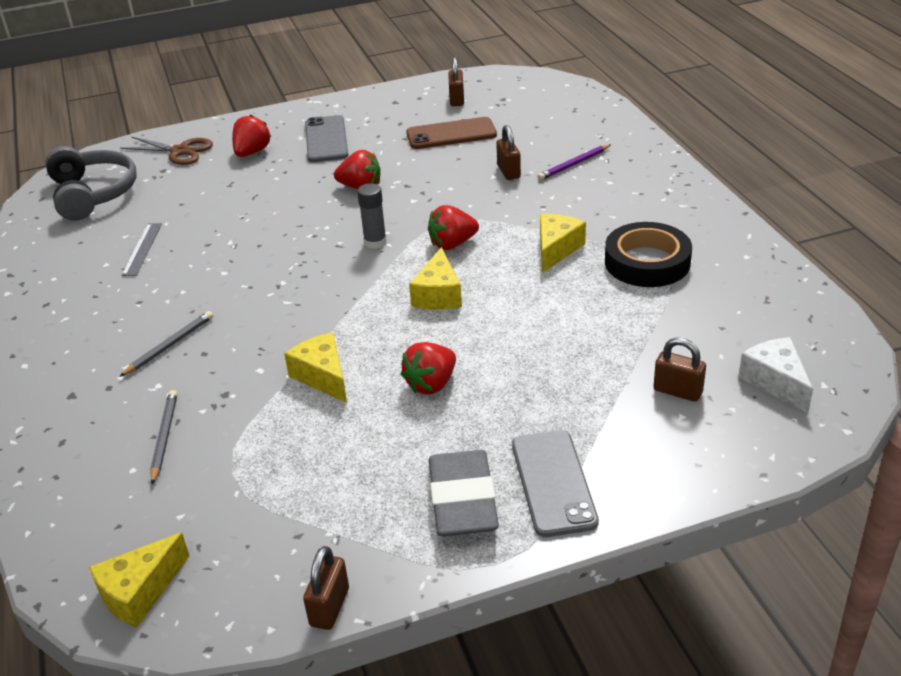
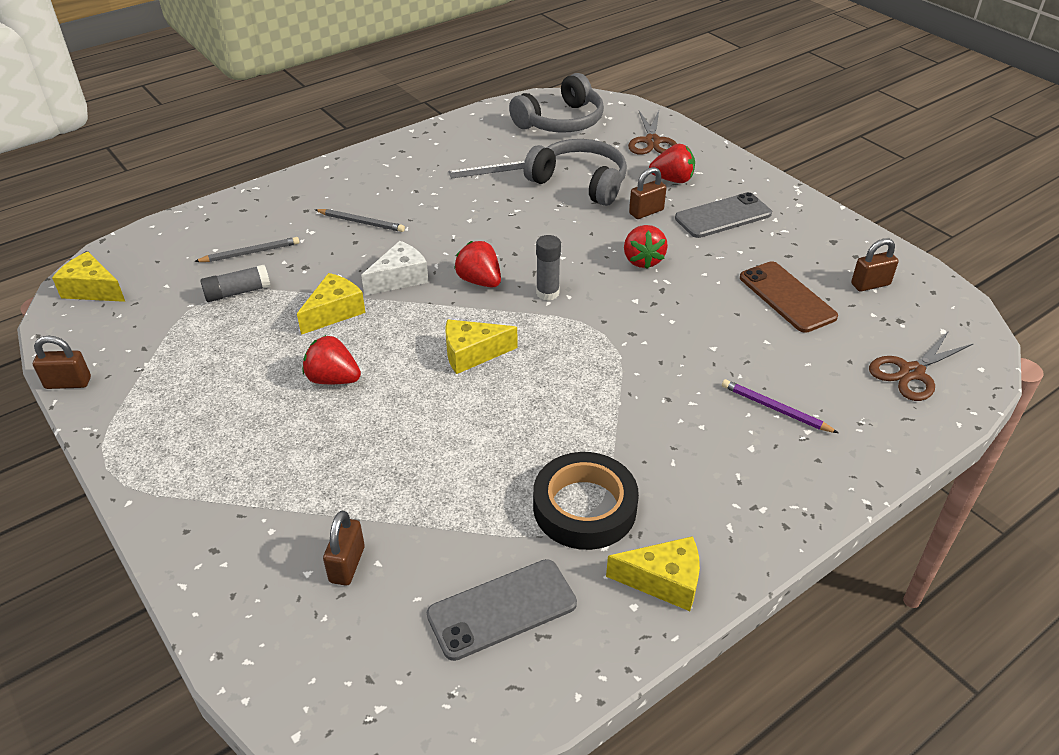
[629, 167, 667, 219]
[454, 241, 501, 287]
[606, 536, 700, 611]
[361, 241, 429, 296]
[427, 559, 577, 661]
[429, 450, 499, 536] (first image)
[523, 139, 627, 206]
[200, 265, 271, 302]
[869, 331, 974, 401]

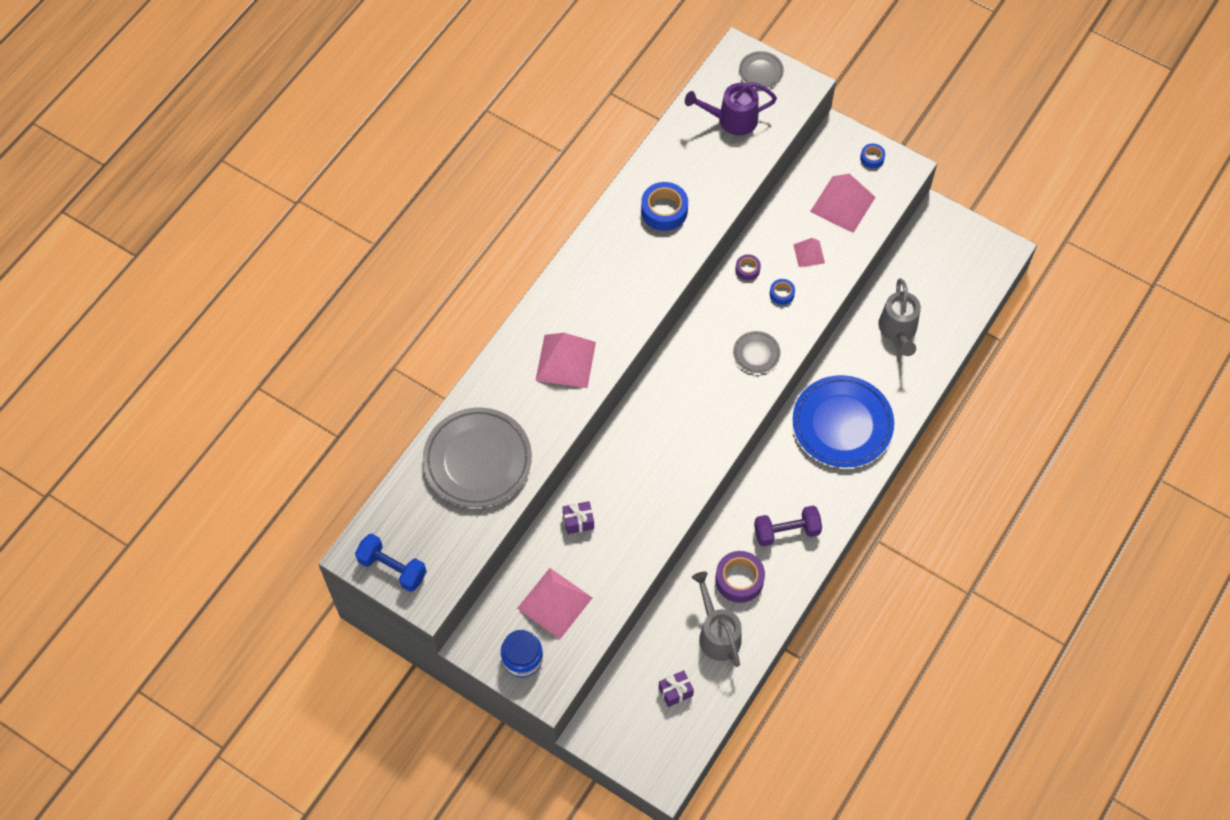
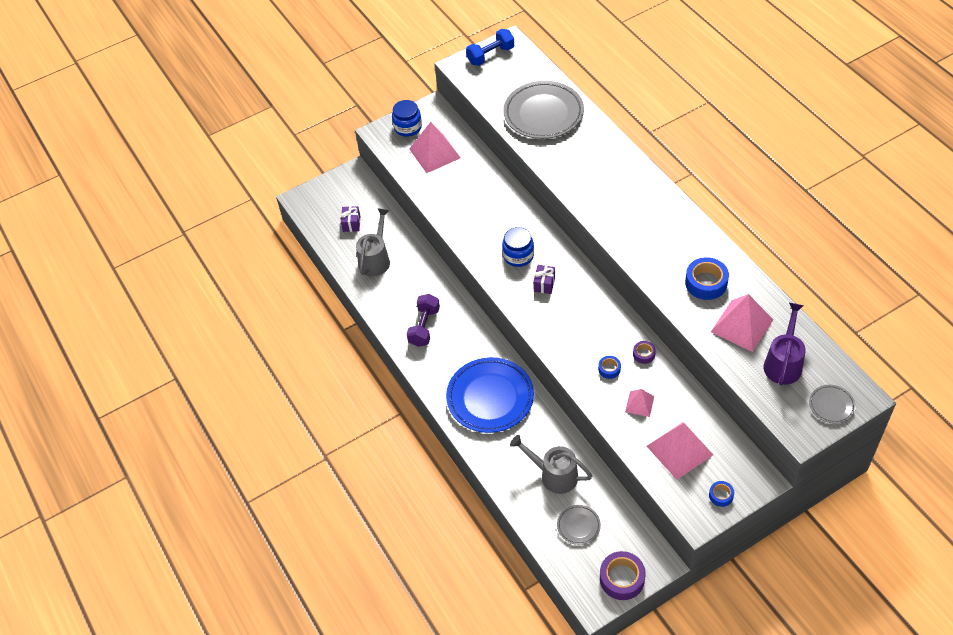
[557, 505, 601, 545]
[711, 294, 773, 352]
[533, 265, 555, 294]
[600, 551, 646, 600]
[356, 208, 390, 277]
[502, 227, 534, 267]

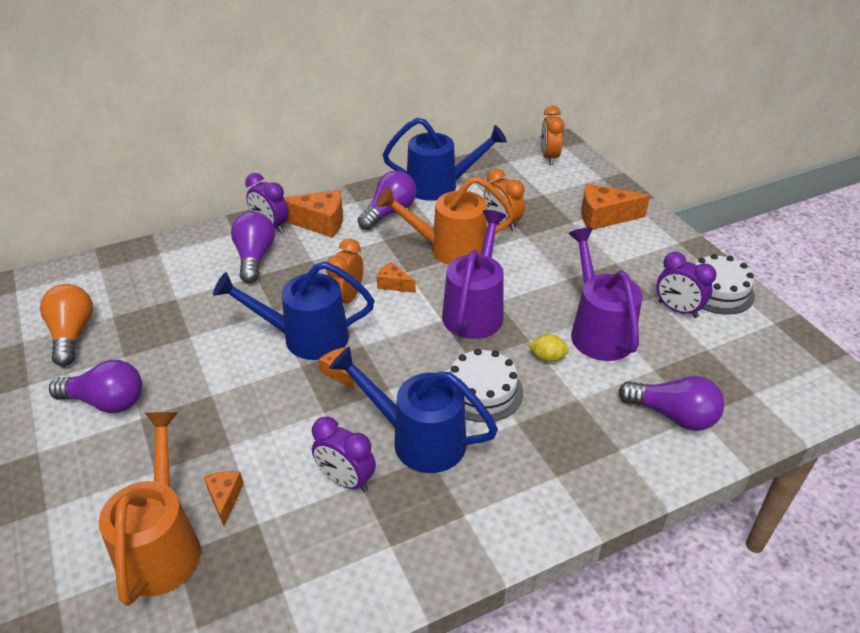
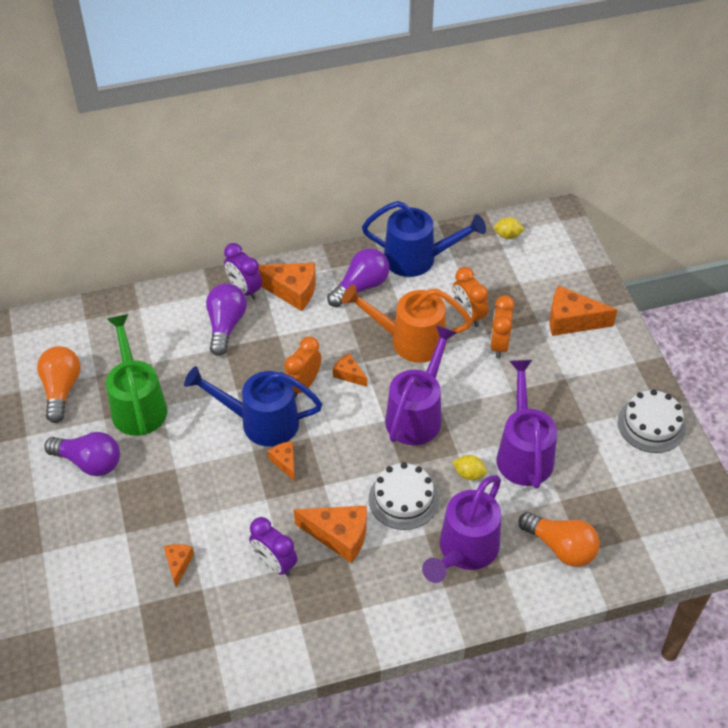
[490, 295, 515, 358]
[656, 252, 717, 318] (first image)
[294, 505, 367, 563]
[518, 512, 600, 567]
[99, 412, 201, 606] (first image)
[494, 217, 525, 239]
[106, 314, 168, 436]
[422, 475, 501, 583]

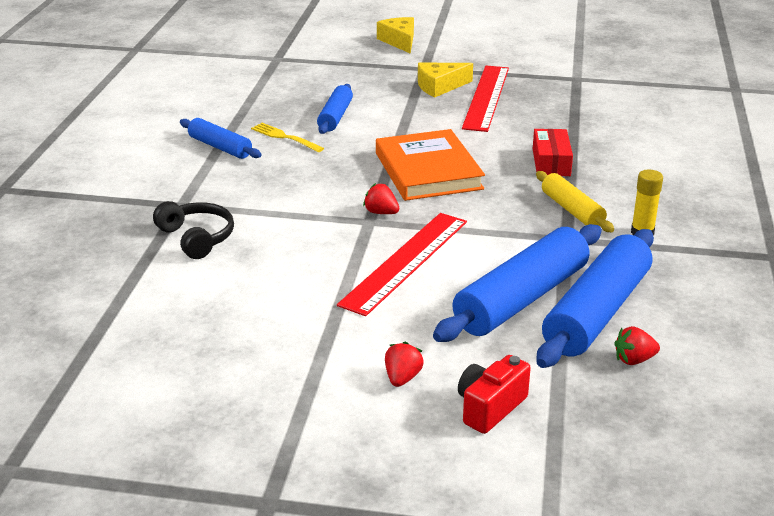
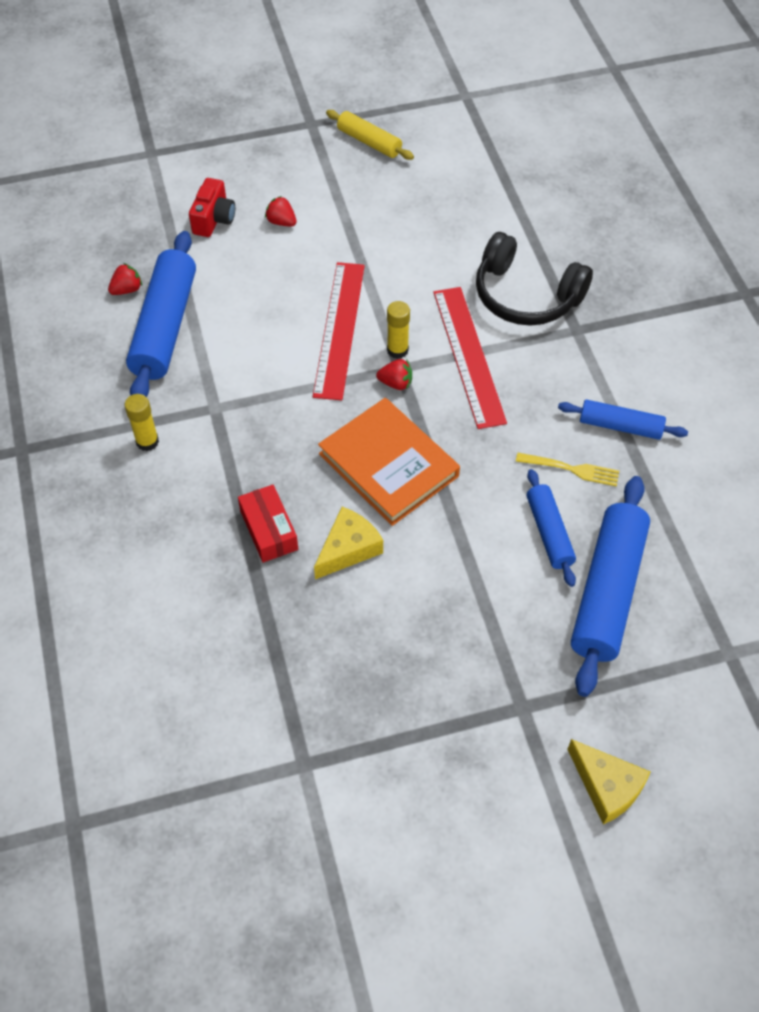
[314, 507, 383, 579]
[433, 287, 507, 429]
[326, 110, 414, 160]
[476, 232, 593, 326]
[571, 476, 650, 697]
[265, 196, 297, 227]
[387, 301, 410, 359]

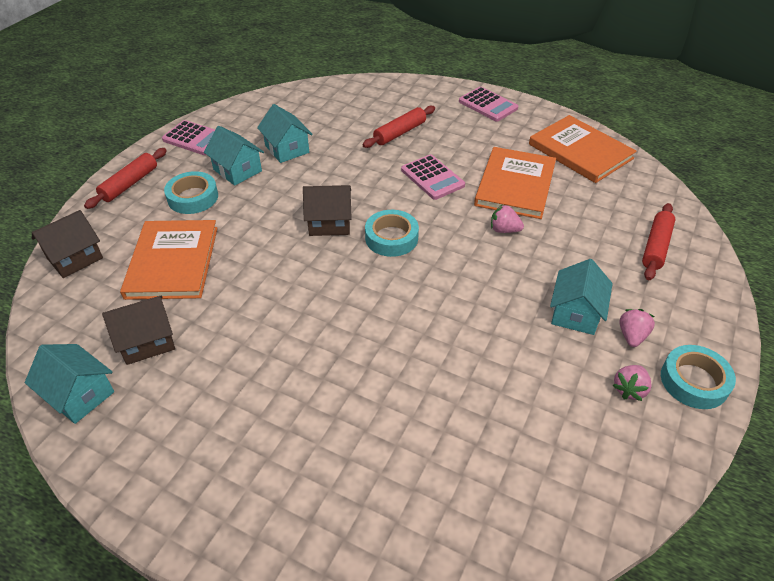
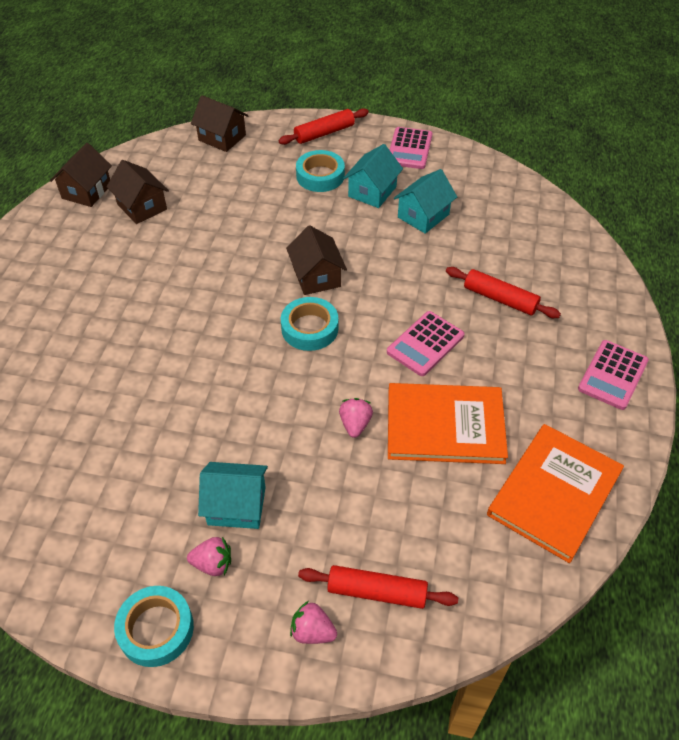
[278, 108, 369, 145]
[120, 220, 218, 300] (first image)
[50, 143, 112, 207]
[290, 601, 337, 644]

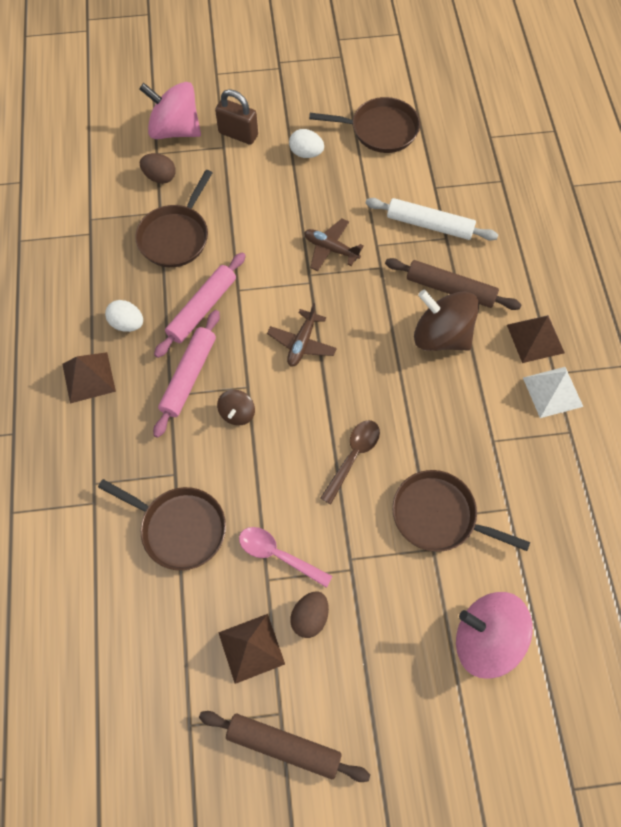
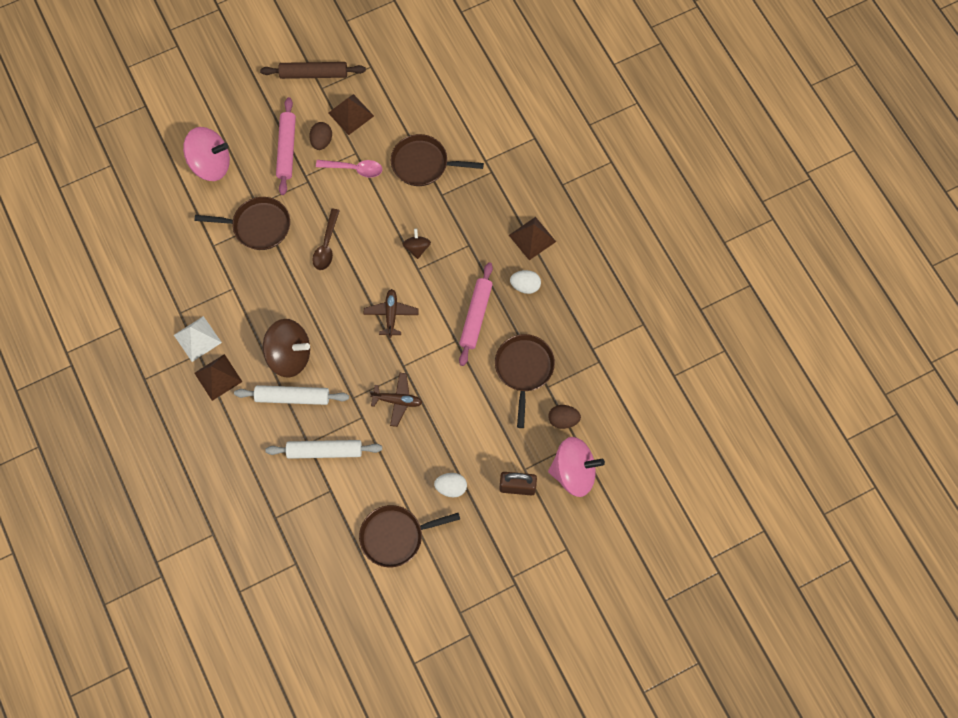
[234, 385, 349, 405]
[276, 97, 296, 195]

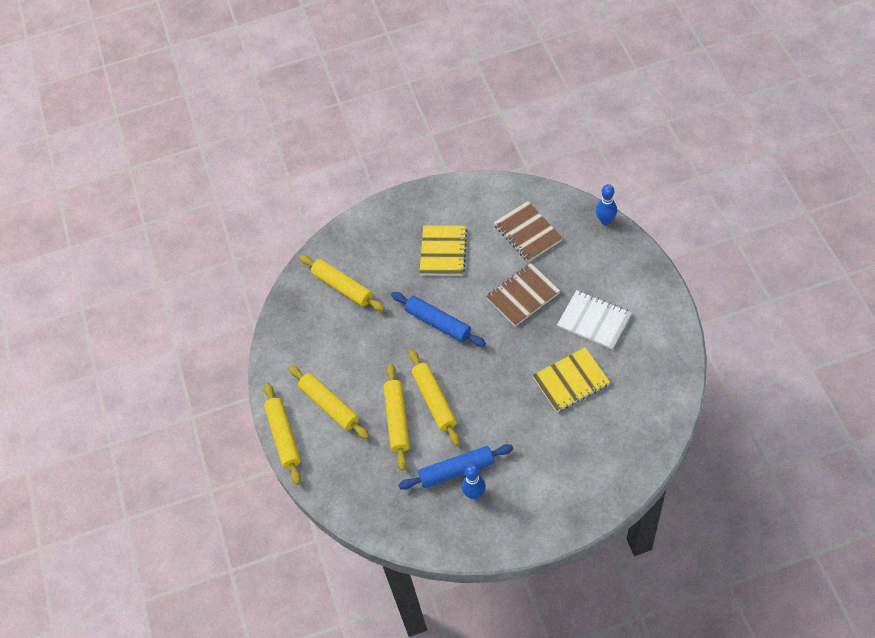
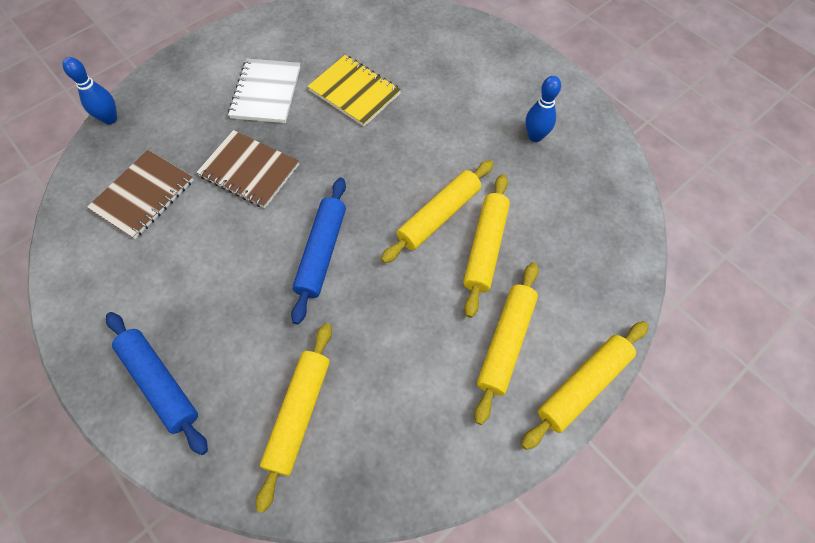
[419, 225, 467, 276] (first image)
[463, 174, 510, 318]
[106, 312, 208, 455]

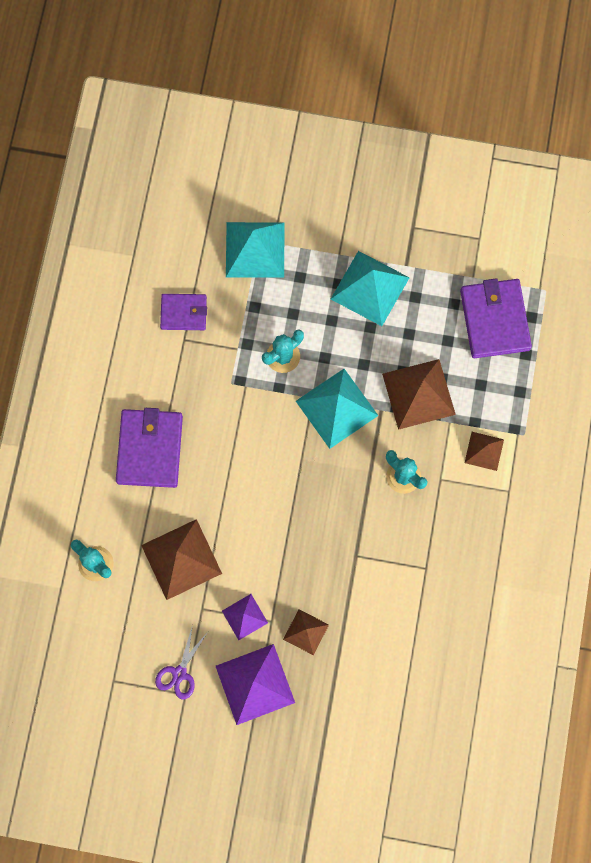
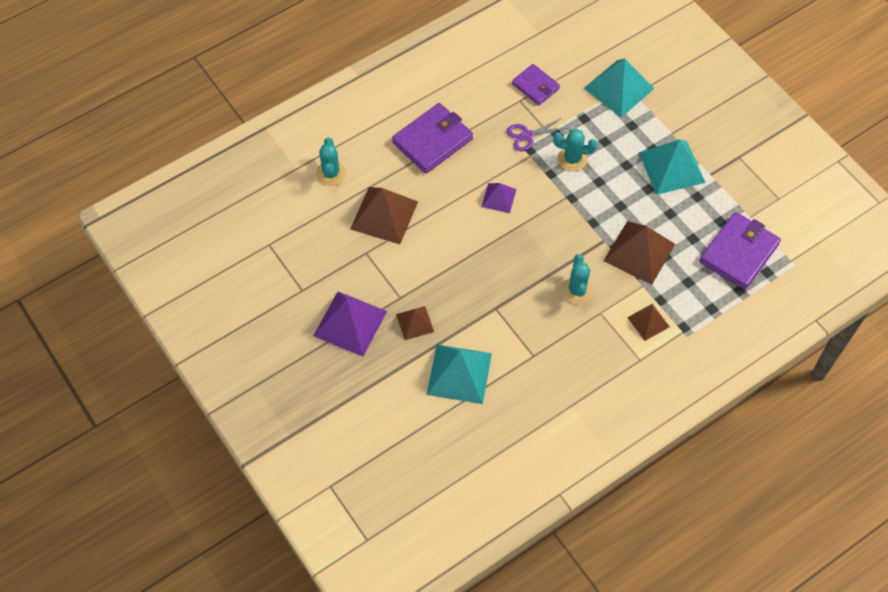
[427, 344, 492, 404]
[482, 183, 516, 213]
[507, 118, 568, 151]

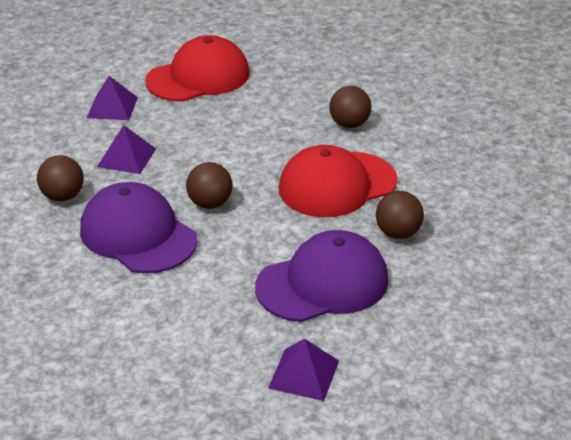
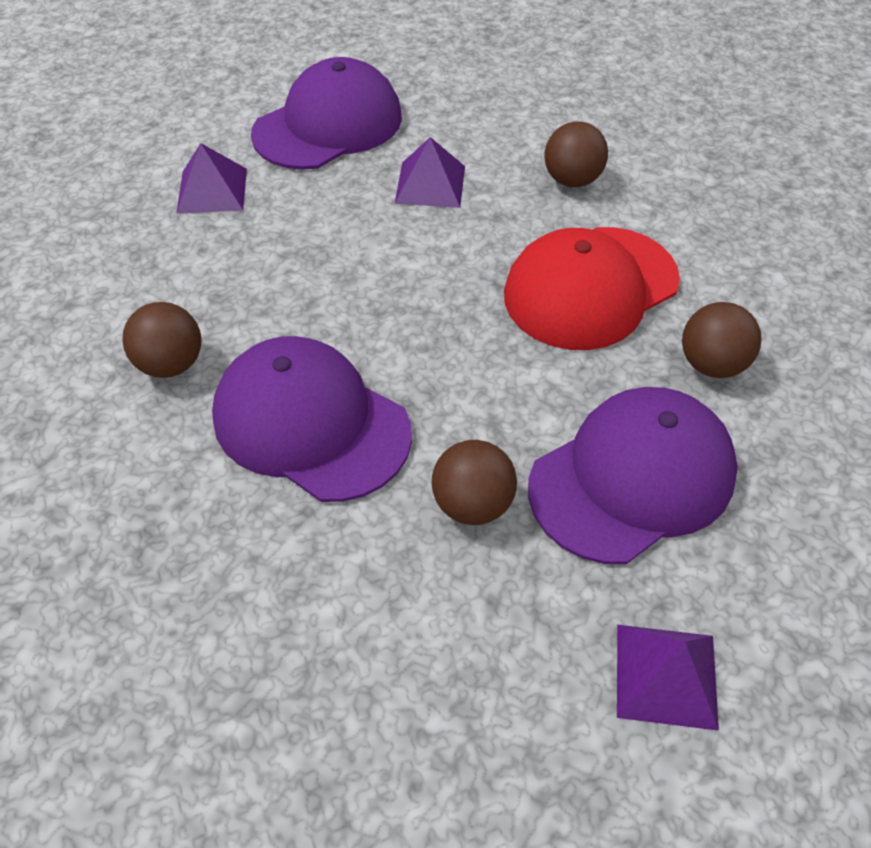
[251, 57, 402, 170]
[395, 137, 465, 208]
[432, 440, 517, 525]

